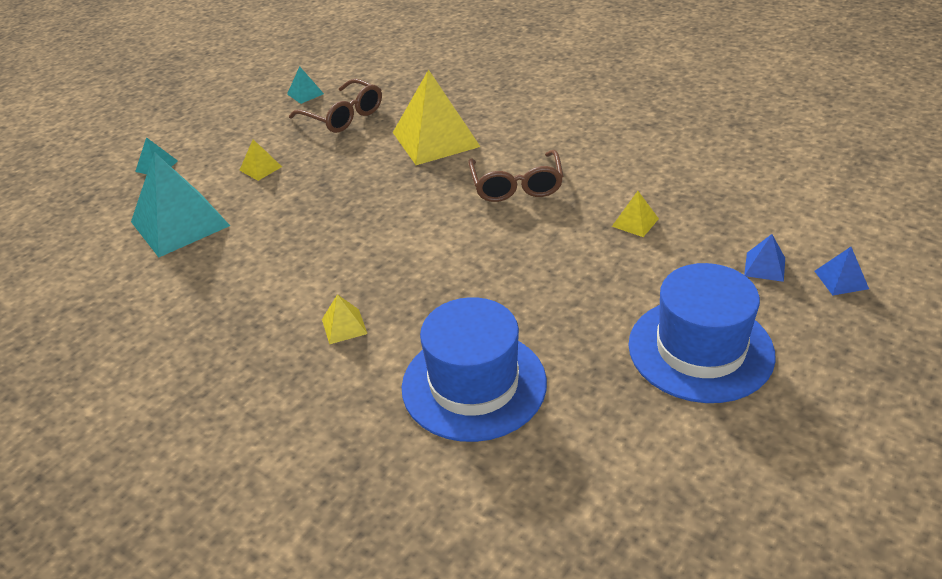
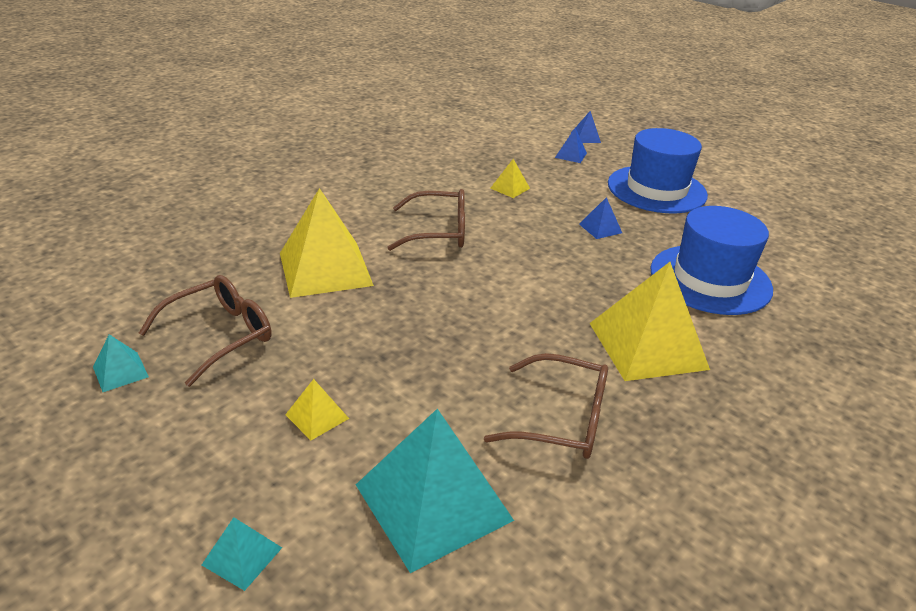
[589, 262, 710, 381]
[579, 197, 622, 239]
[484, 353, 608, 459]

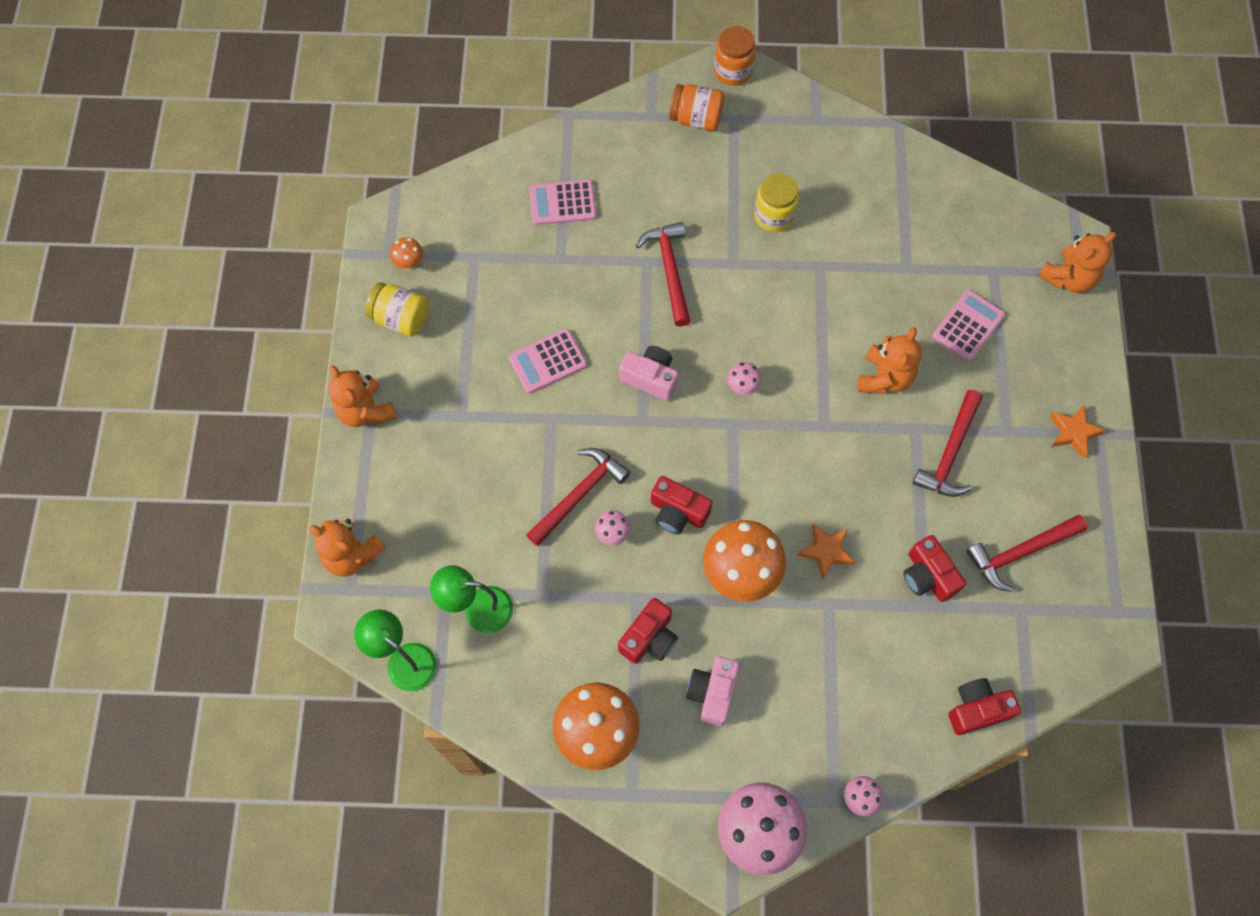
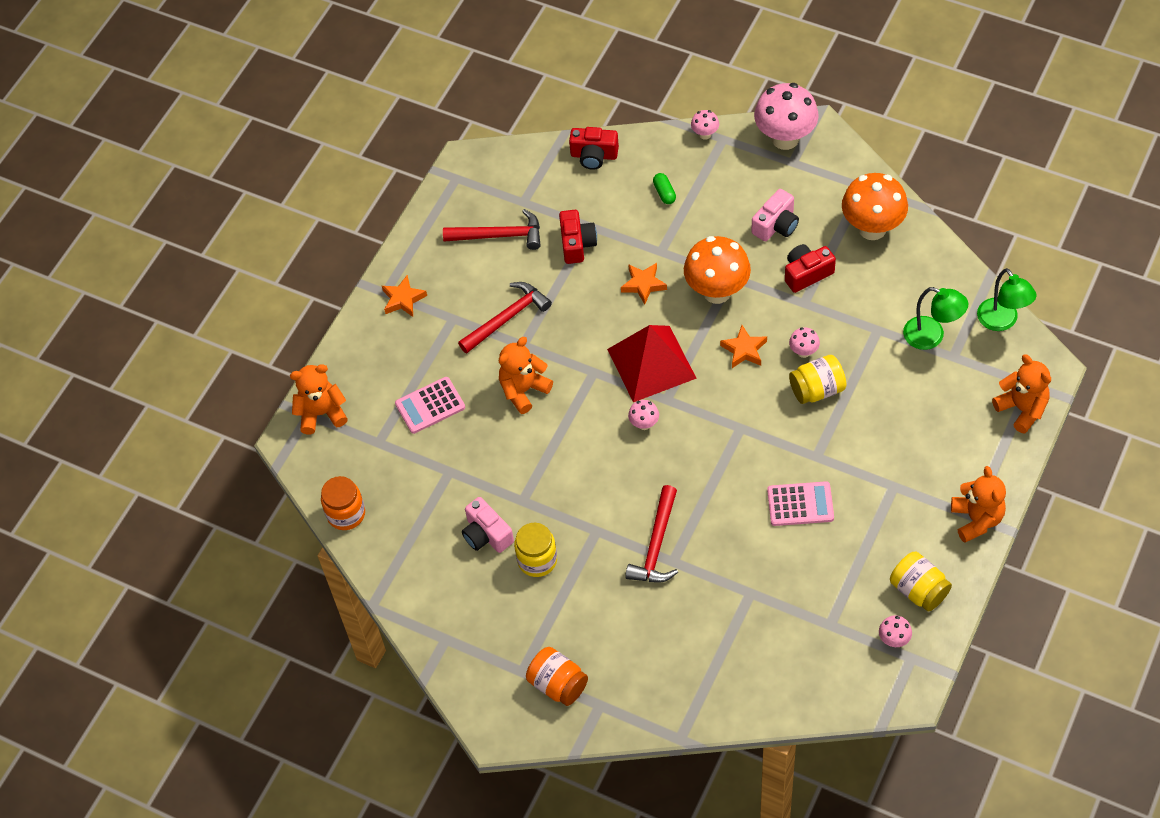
[321, 476, 365, 530]
[529, 180, 596, 225] (first image)
[879, 615, 912, 647]
[462, 497, 514, 553]
[789, 355, 846, 404]
[720, 325, 767, 368]
[653, 173, 676, 204]
[607, 325, 697, 402]

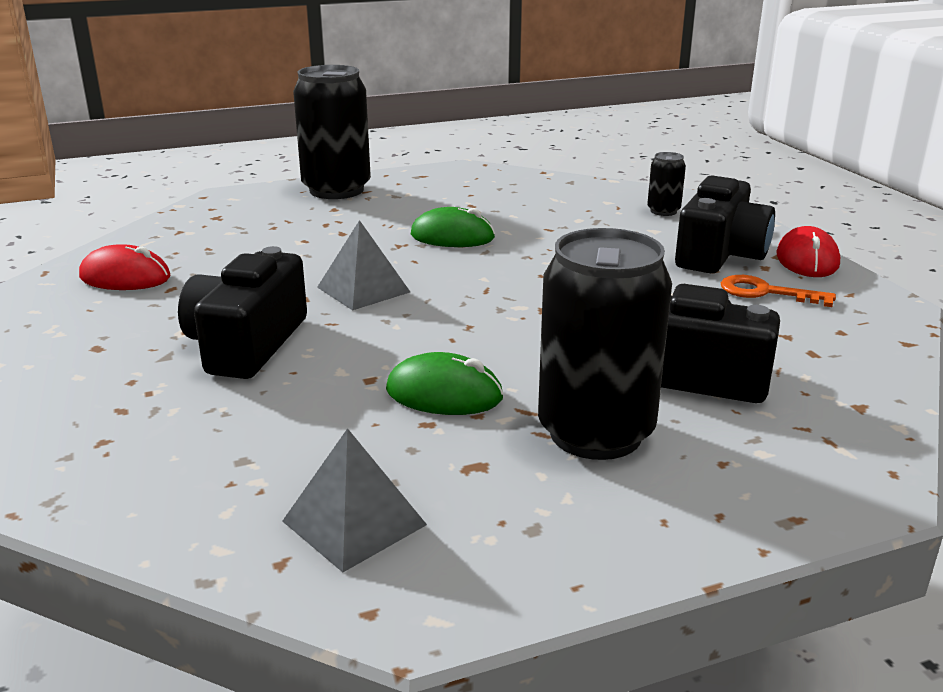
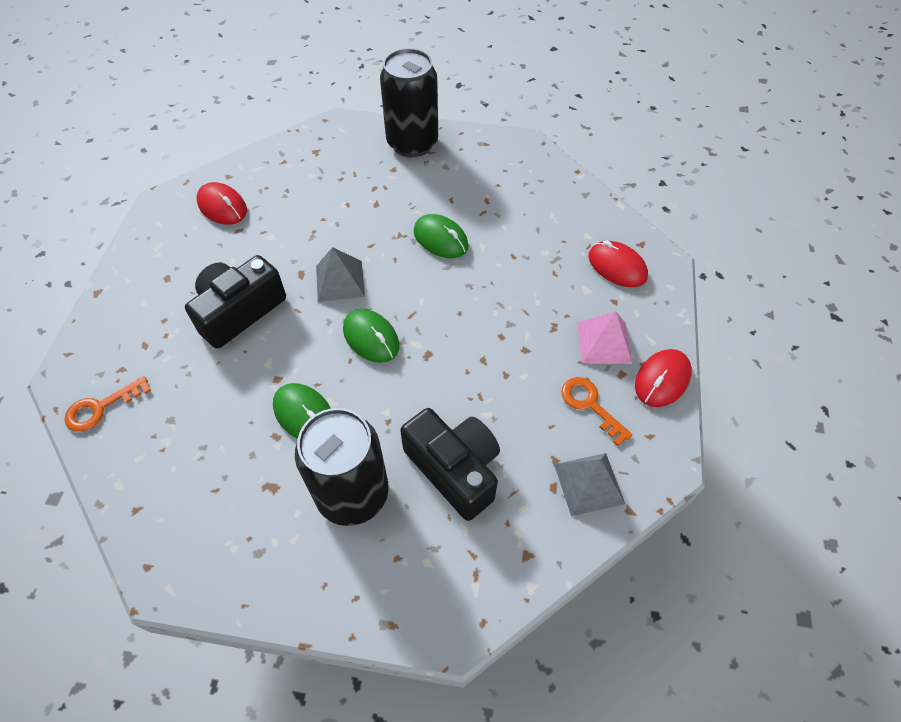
[588, 241, 648, 287]
[577, 311, 632, 364]
[554, 453, 625, 516]
[343, 309, 399, 363]
[64, 376, 151, 432]

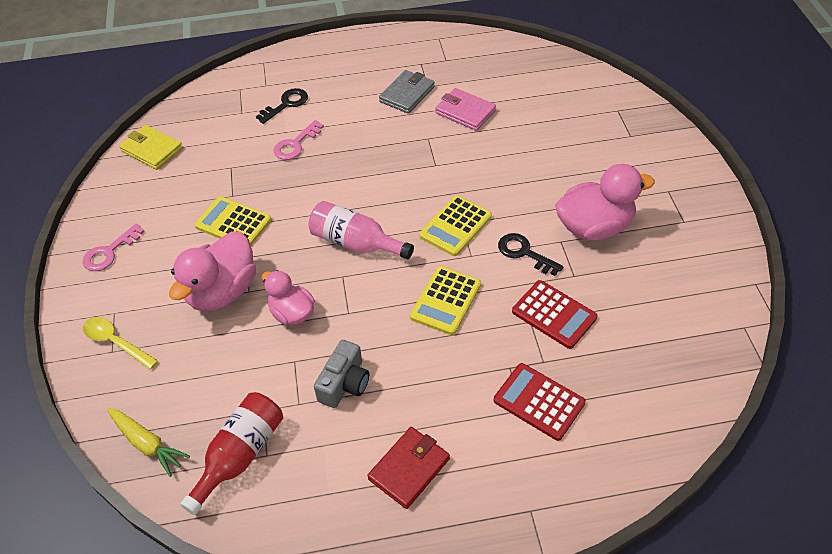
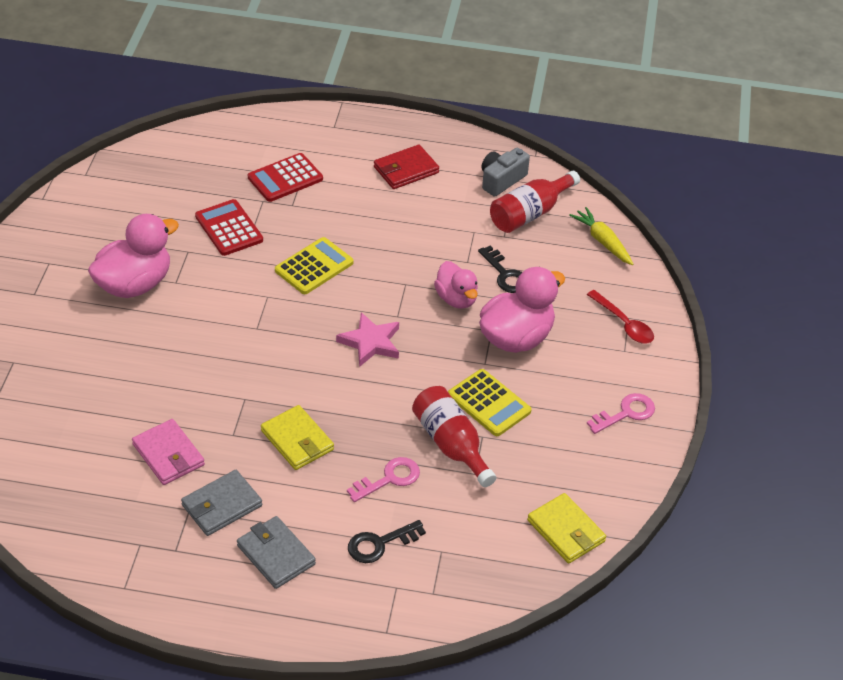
[88, 214, 179, 298]
[419, 195, 492, 256] (first image)
[336, 312, 399, 367]
[478, 246, 522, 293]
[587, 290, 654, 343]
[481, 148, 530, 197]
[248, 153, 323, 202]
[412, 386, 496, 487]
[261, 405, 334, 470]
[237, 516, 316, 589]

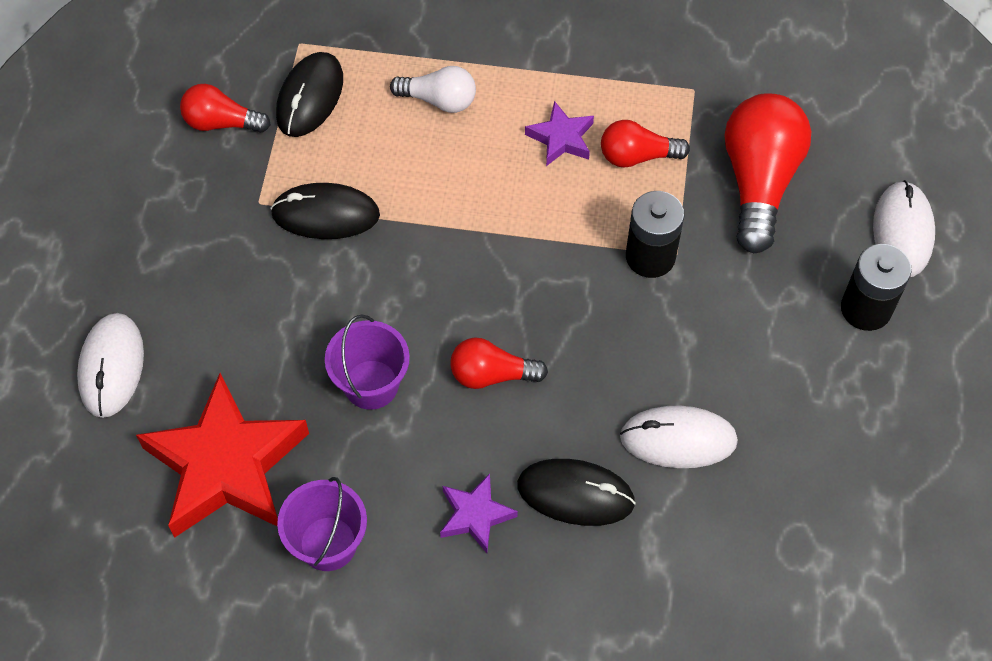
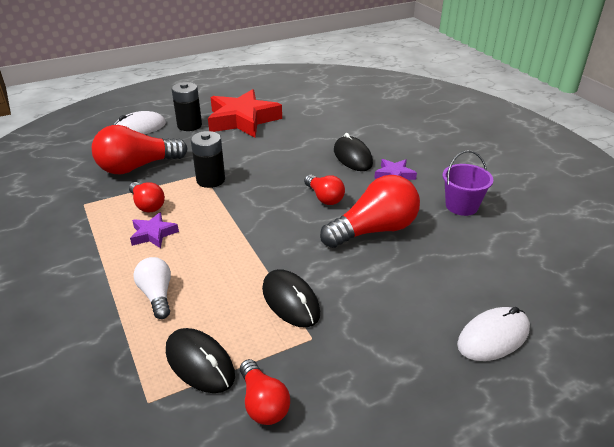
[166, 328, 235, 393]
[320, 175, 420, 248]
[208, 89, 282, 137]
[620, 406, 738, 468] (first image)

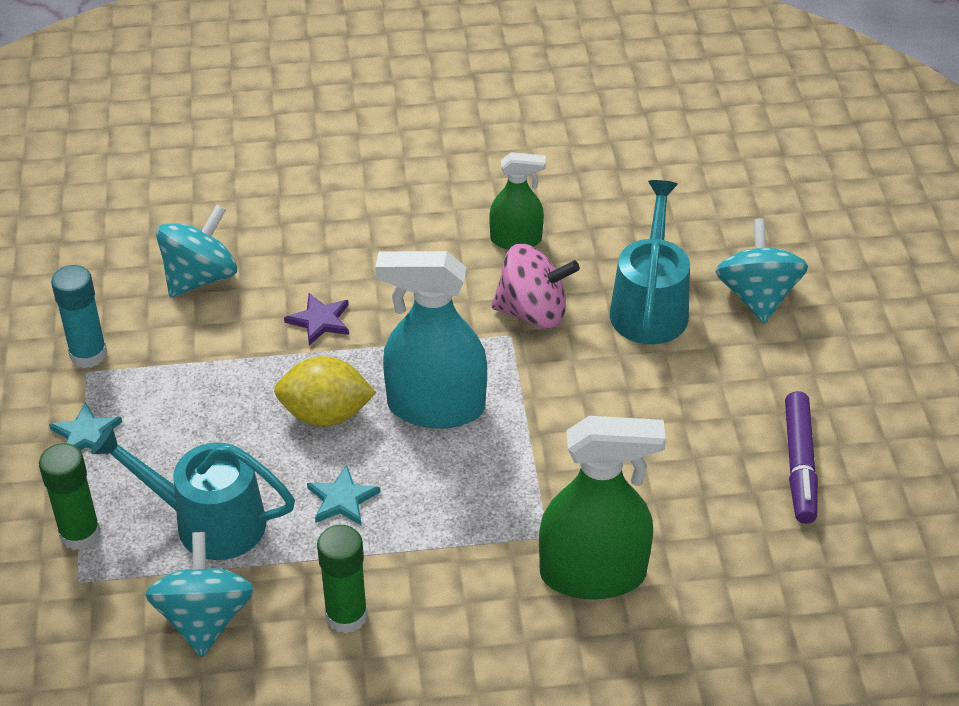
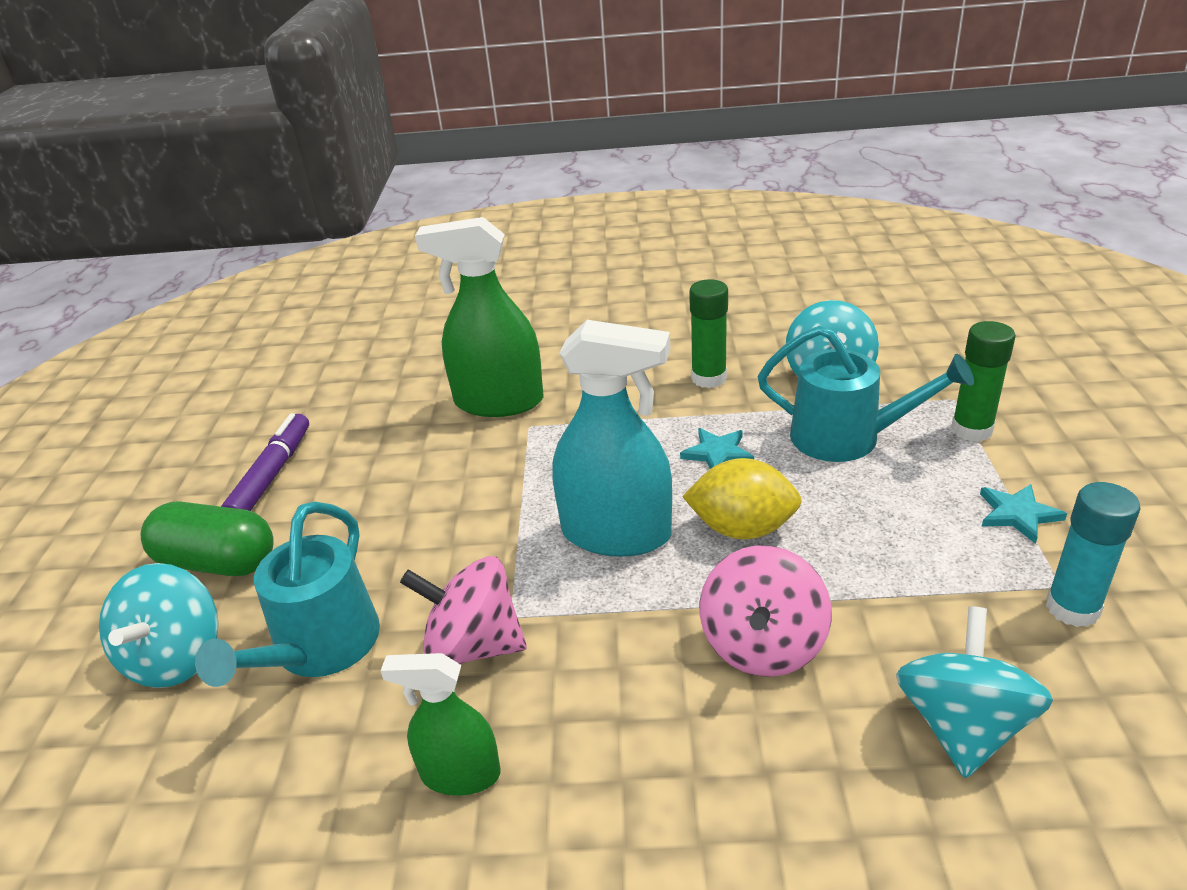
[896, 606, 1053, 778]
[700, 545, 832, 677]
[140, 501, 274, 576]

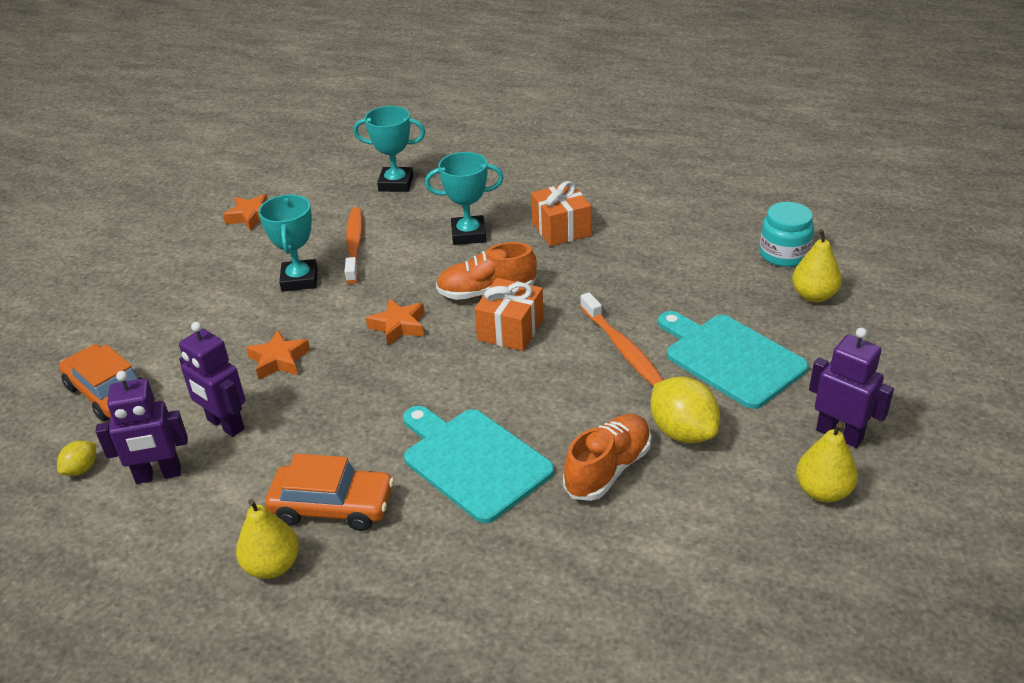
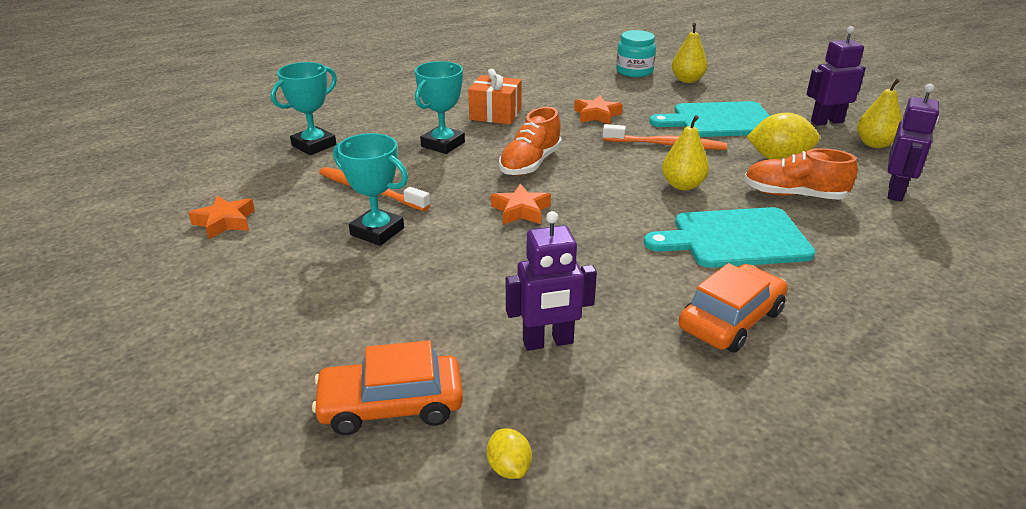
[474, 278, 544, 351] (first image)
[574, 95, 623, 124]
[888, 84, 939, 201]
[744, 148, 858, 200]
[662, 115, 709, 190]

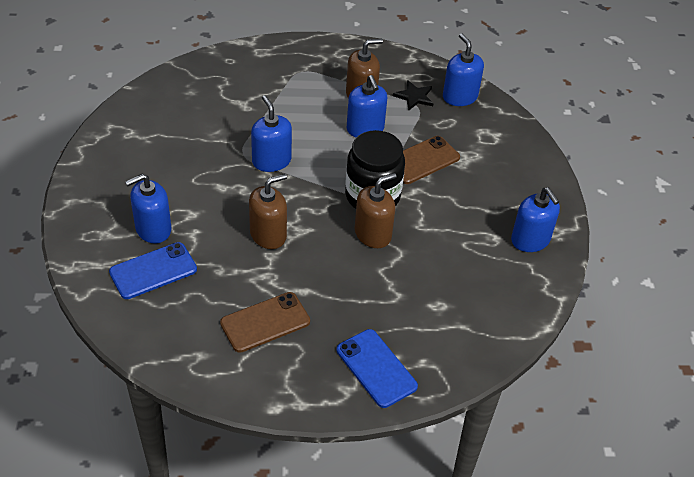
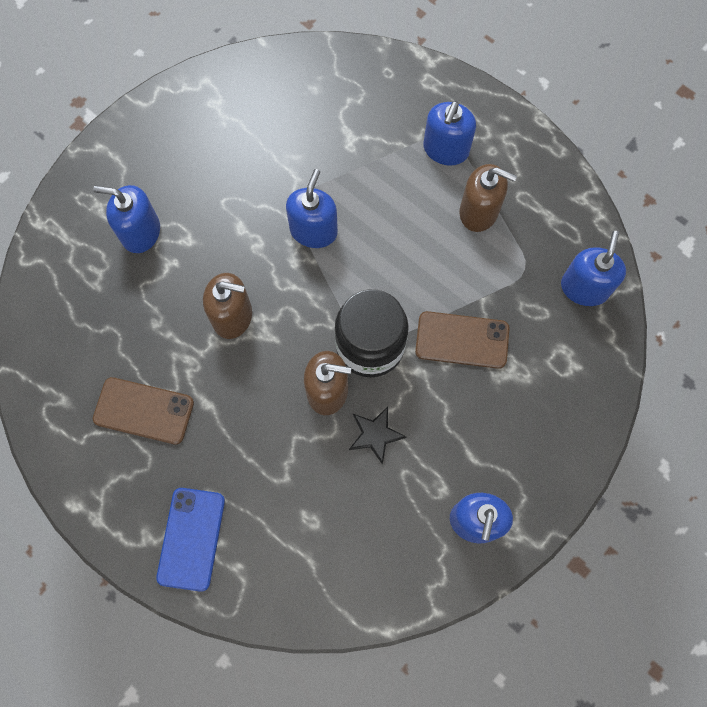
[423, 101, 476, 166]
[349, 407, 407, 465]
[109, 242, 197, 299] (first image)

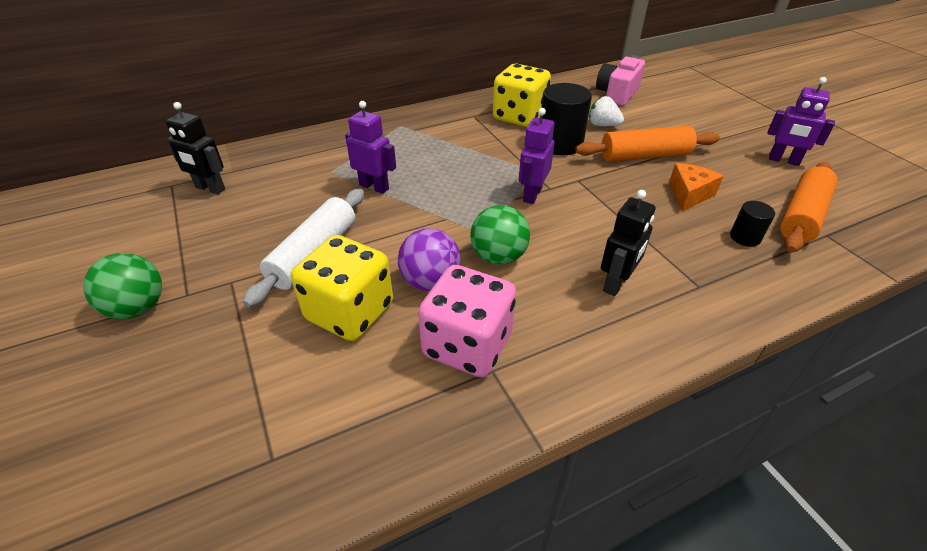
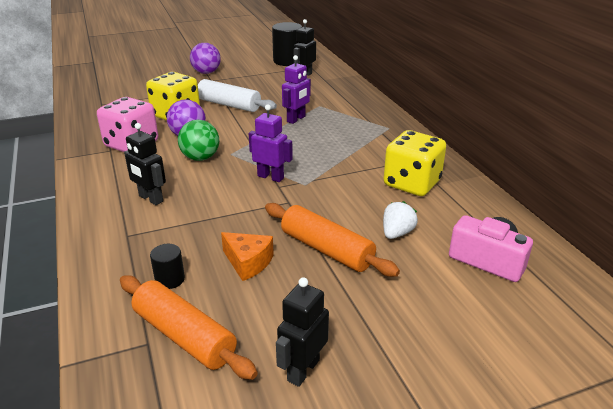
[276, 277, 329, 387]
[272, 22, 302, 66]
[265, 203, 400, 277]
[190, 43, 221, 74]

